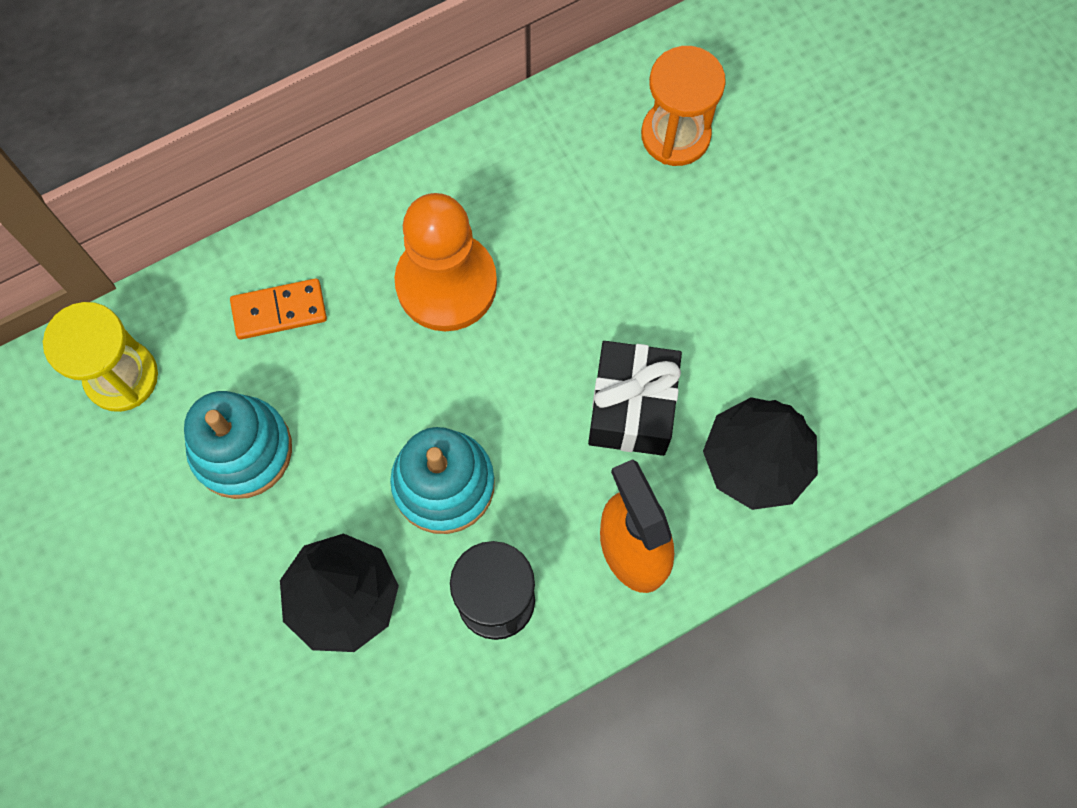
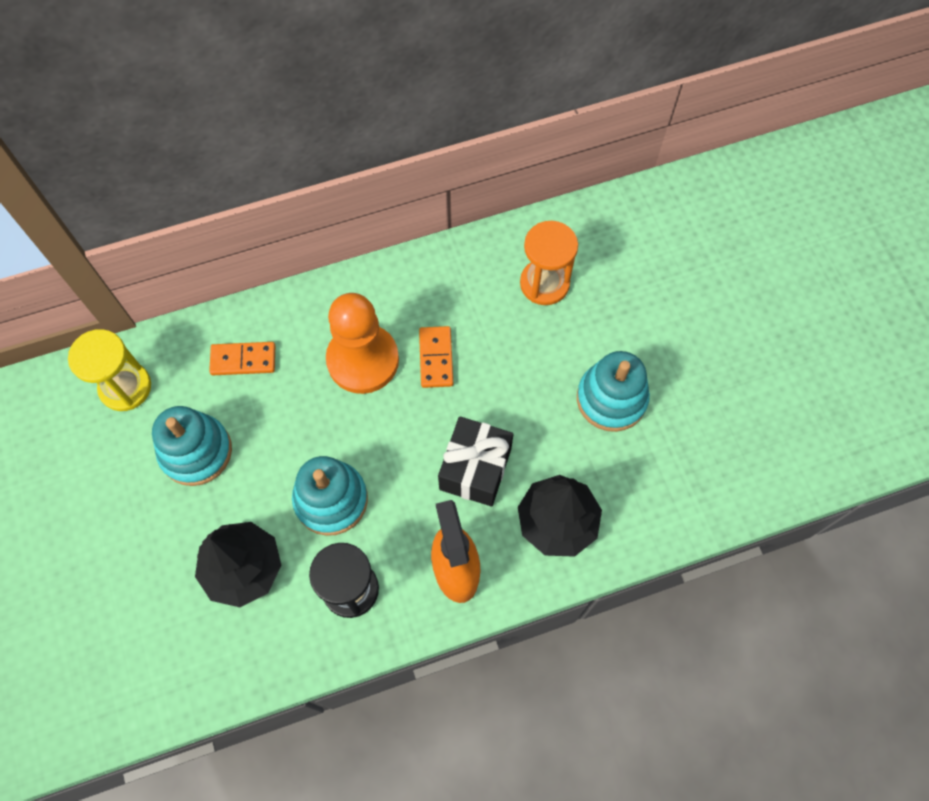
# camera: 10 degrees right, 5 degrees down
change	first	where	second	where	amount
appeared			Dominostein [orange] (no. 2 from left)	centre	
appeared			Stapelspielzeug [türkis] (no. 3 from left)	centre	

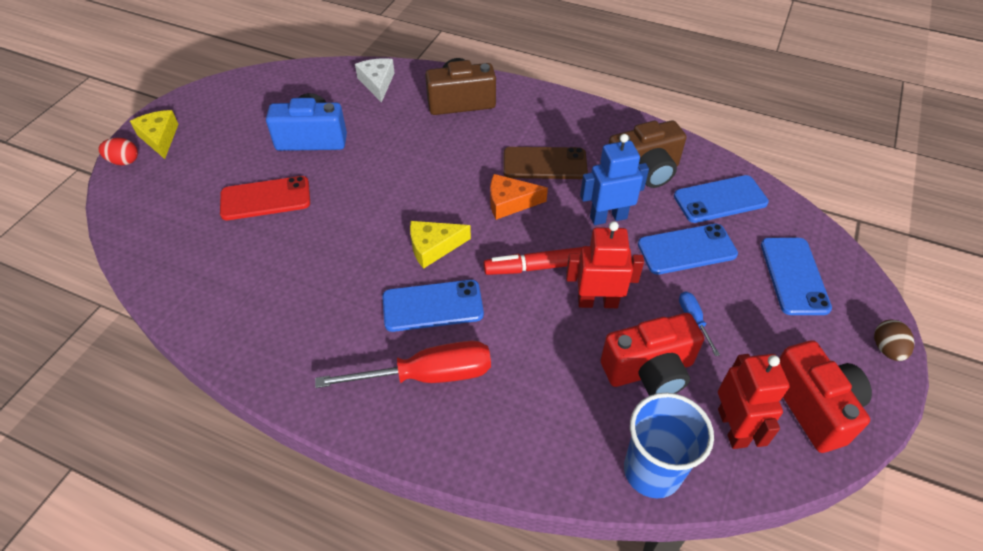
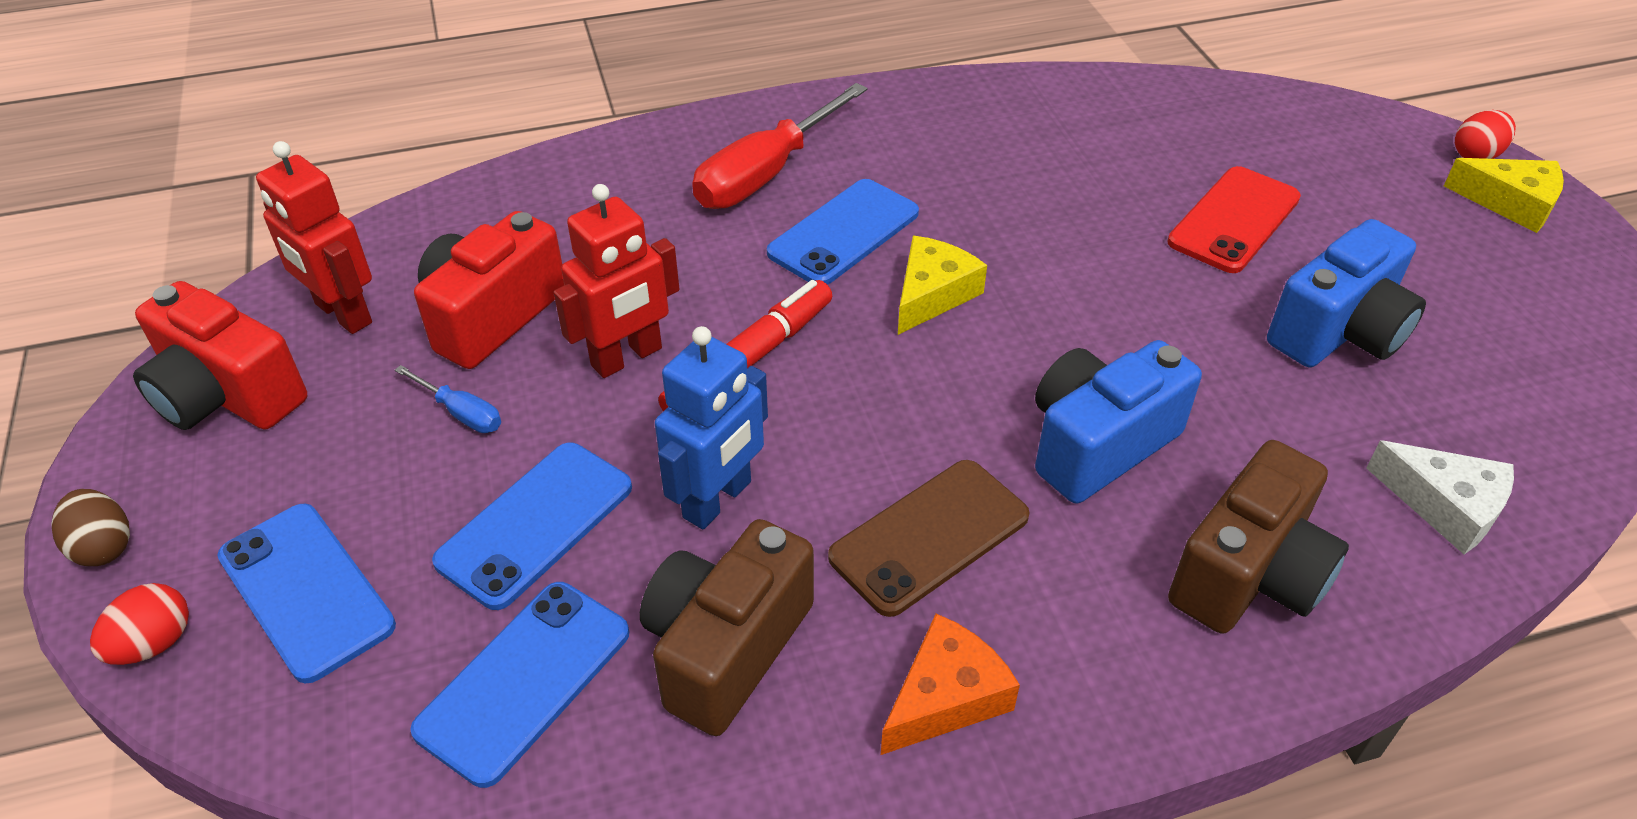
# camera: 140 degrees right, 5 degrees down
change	first	where	second	where	amount
missing	Becher [blau]	bottom right			
appeared			Ei [rot] (no. 1 from left)	bottom left	
appeared			Kamera [blau] (no. 1 from left)	middle right	
relocated	Käse [orange]	centre		bottom centre	

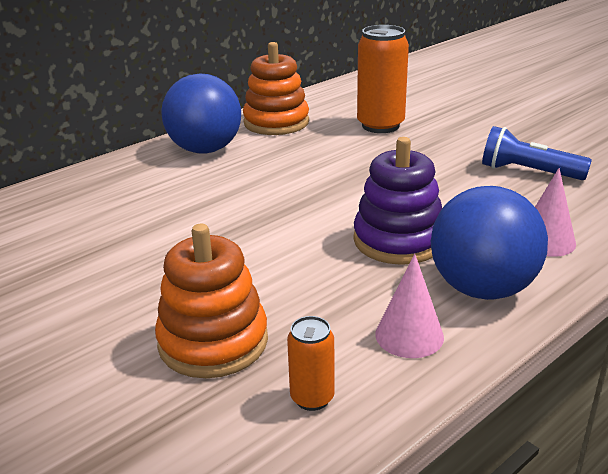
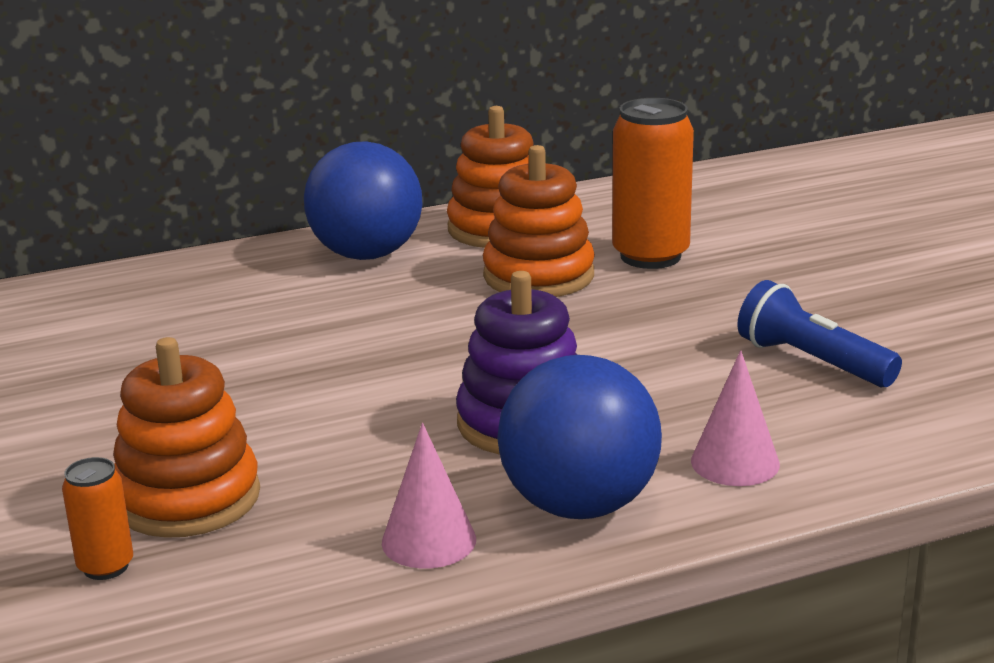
# camera: 20 degrees right, 5 degrees down
change	first	where	second	where	amount
appeared			Stapelspielzeug [orange] (no. 3 from left)	centre	
relocated	Dose [orange] (no. 1 from left)	bottom centre		bottom left	

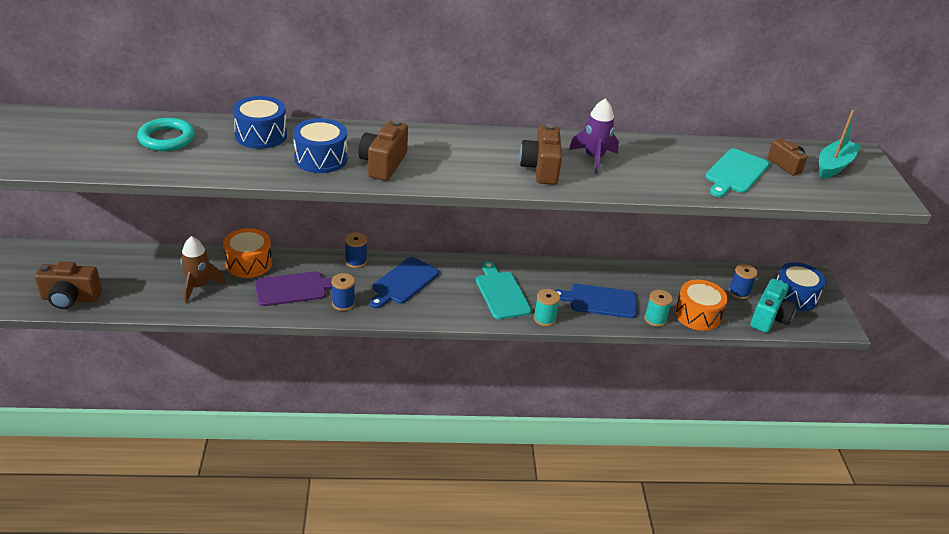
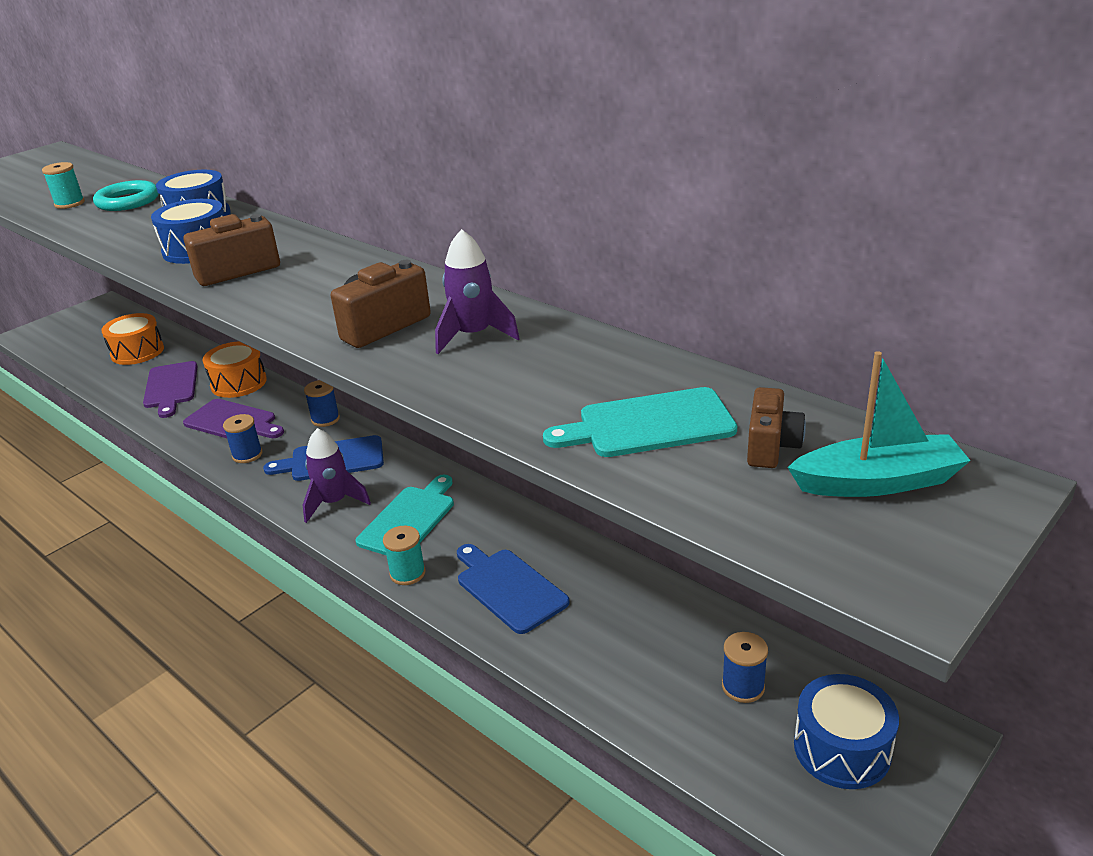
# camera: 50 degrees right, 5 degrees down
change	first	where	second	where	amount
missing	Kamera [braun] (no. 1 from left)	middle left			
missing	Kamera [türkis]	middle right			
appeared			Rakete [lila] (no. 1 from left)	middle left	
relocated	Garnrolle [türkis] (no. 2 from left in the first image)	middle right	Garnrolle [türkis] (no. 1 from left)	top left	
relocated	Trommel [orange] (no. 2 from left in the first image)	middle right	Trommel [orange] (no. 1 from left)	middle left	
exchanged	Rakete [braun]	middle left	Schneidebrett [lila] (no. 1 from left)	middle left	

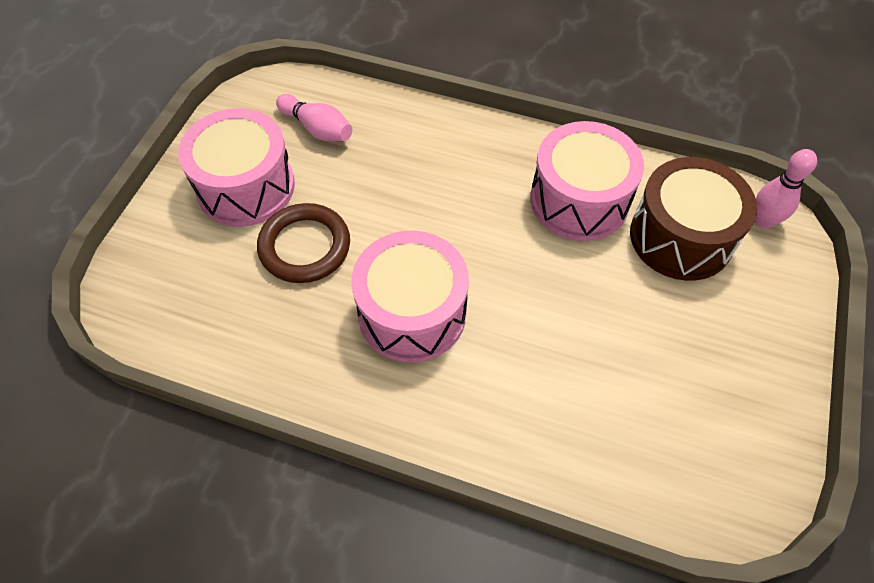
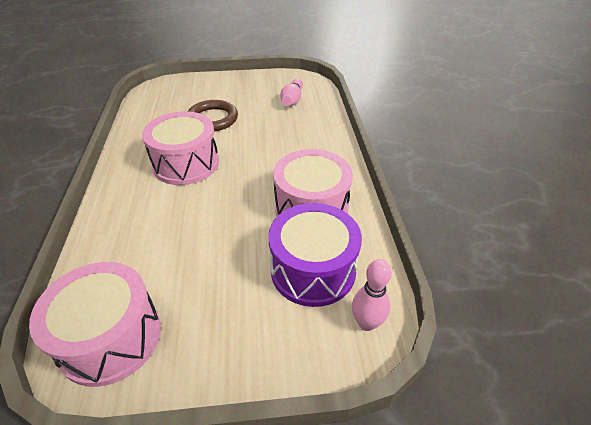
# camera: 65 degrees right, 15 degrees down
change	first	where	second	where	amount
relocated	Trommel [rosa] (no. 1 from left)	top left		bottom left	
colour	Trommel [braun]	middle right	Trommel [lila]	centre	

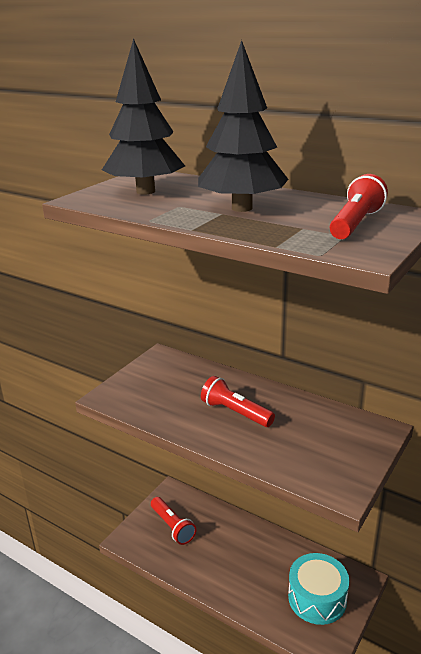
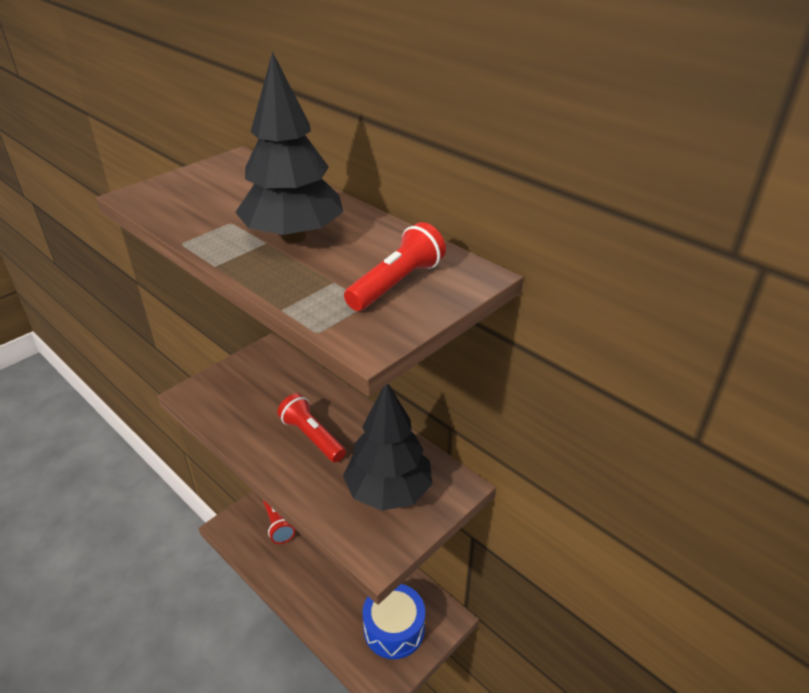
# camera: 10 degrees right, 10 degrees up
change	first	where	second	where	amount
relocated	Baum [schwarz] (no. 1 from left in the first image)	top centre	Baum [schwarz] (no. 2 from left)	centre	
colour	Trommel [türkis]	bottom right	Trommel [blau]	bottom centre	

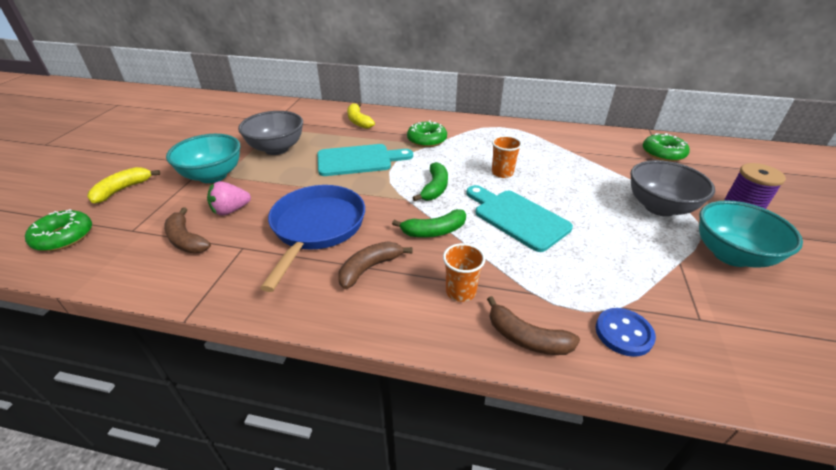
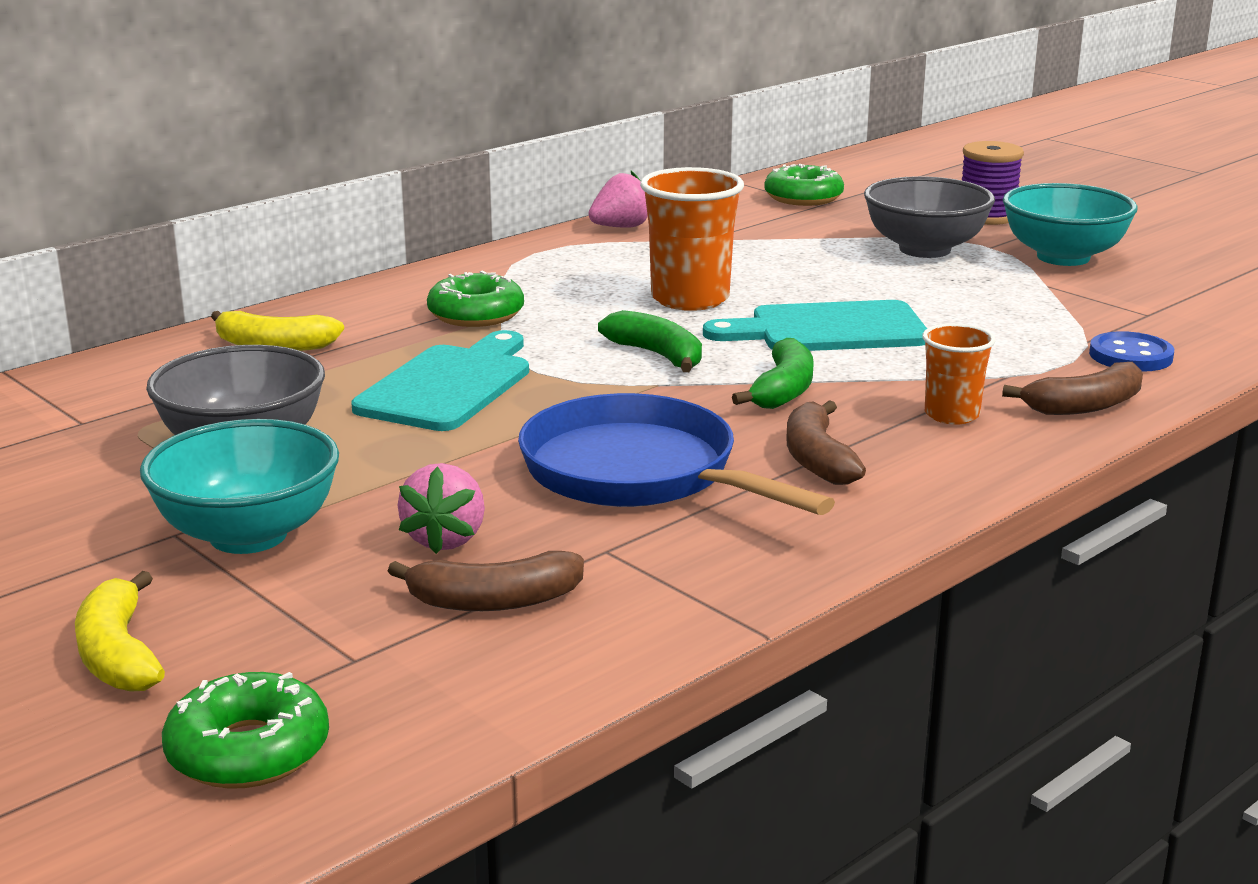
# camera: 55 degrees left, 15 degrees down
change	first	where	second	where	amount
appeared			Erdbeere [rosa] (no. 2 from left)	top centre	
size	Becher [orange] (no. 2 from left in the first image)	centre	Becher [orange] (no. 1 from left)	top centre	x1.69

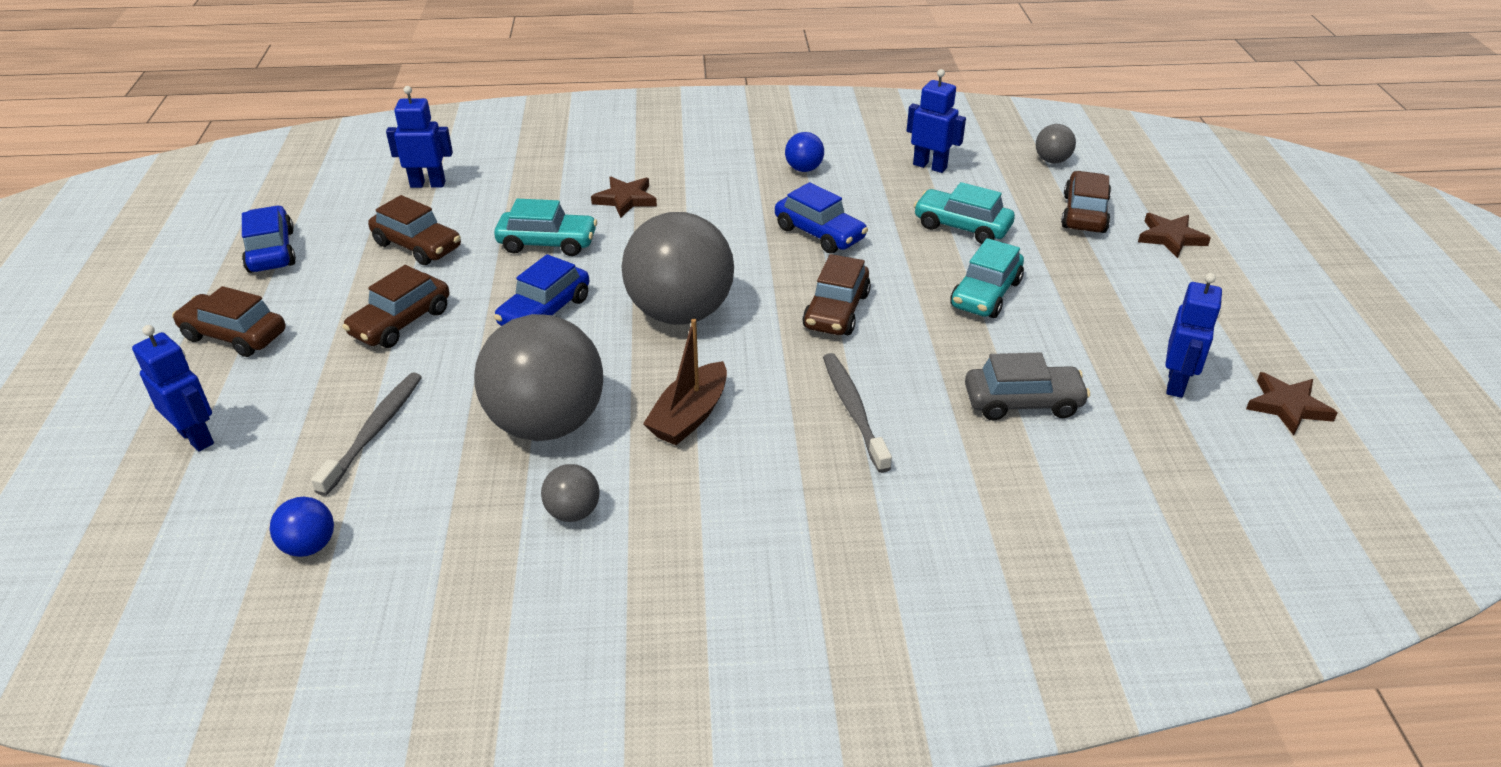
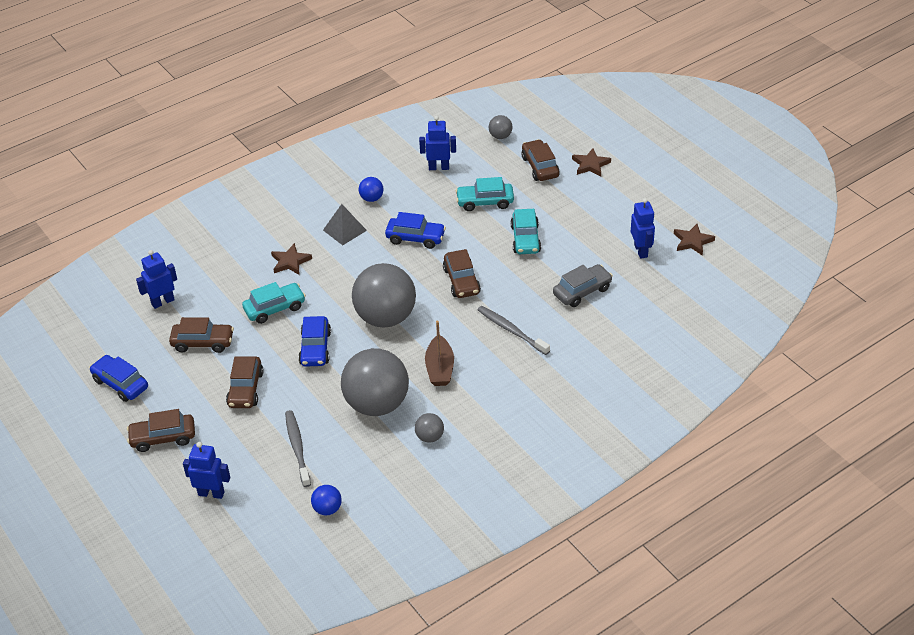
# camera: 30 degrees left, 5 degrees up
change	first	where	second	where	amount
appeared			Pyramide [grau]	centre	

